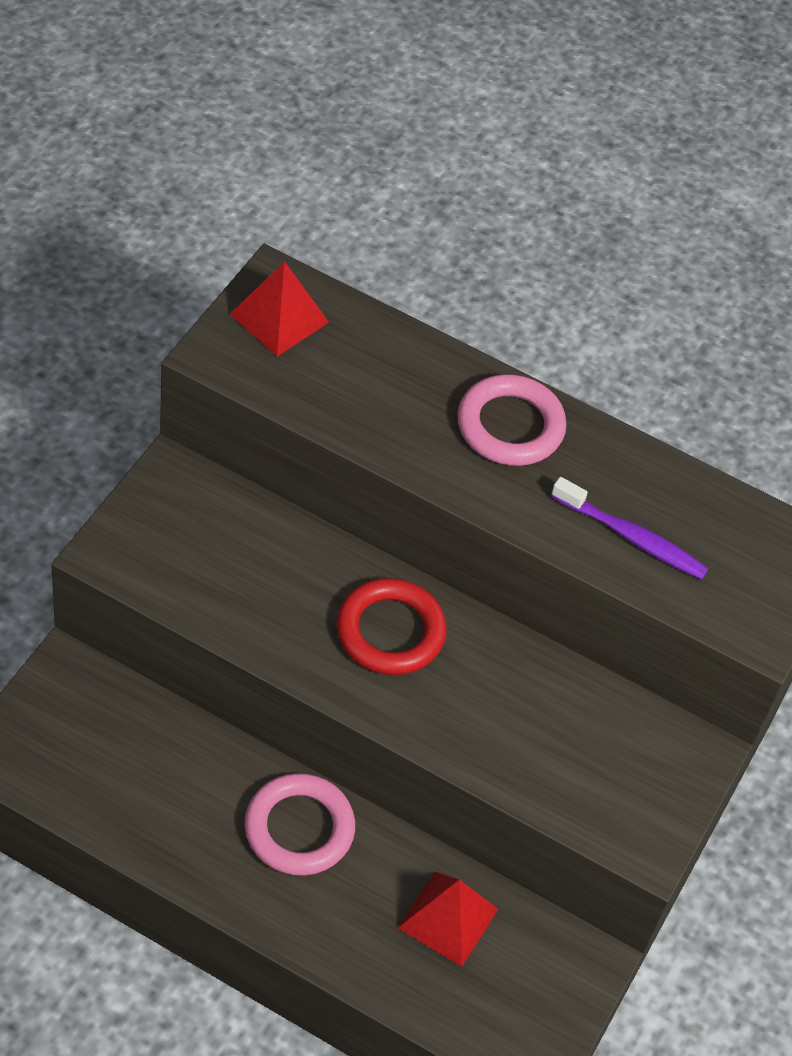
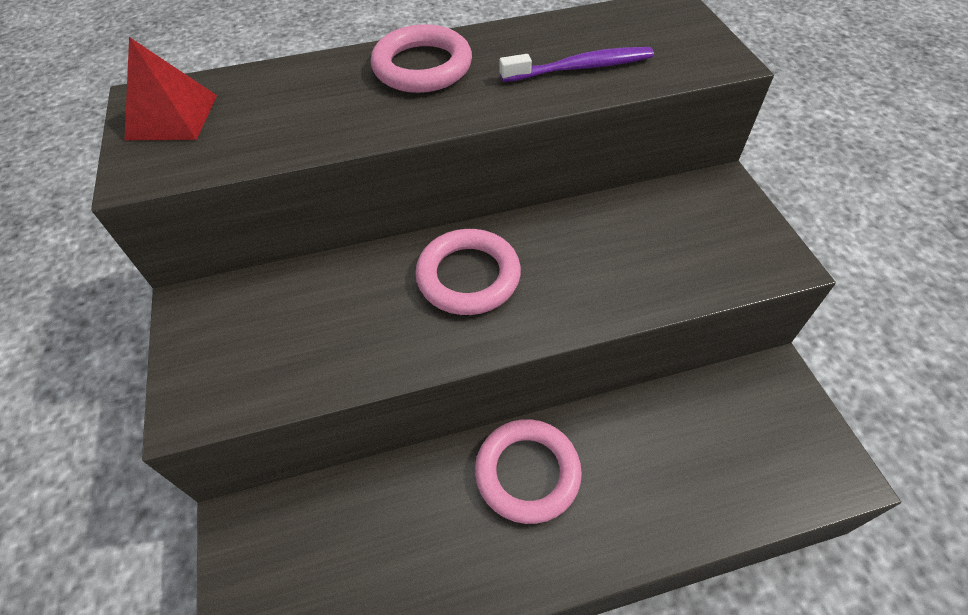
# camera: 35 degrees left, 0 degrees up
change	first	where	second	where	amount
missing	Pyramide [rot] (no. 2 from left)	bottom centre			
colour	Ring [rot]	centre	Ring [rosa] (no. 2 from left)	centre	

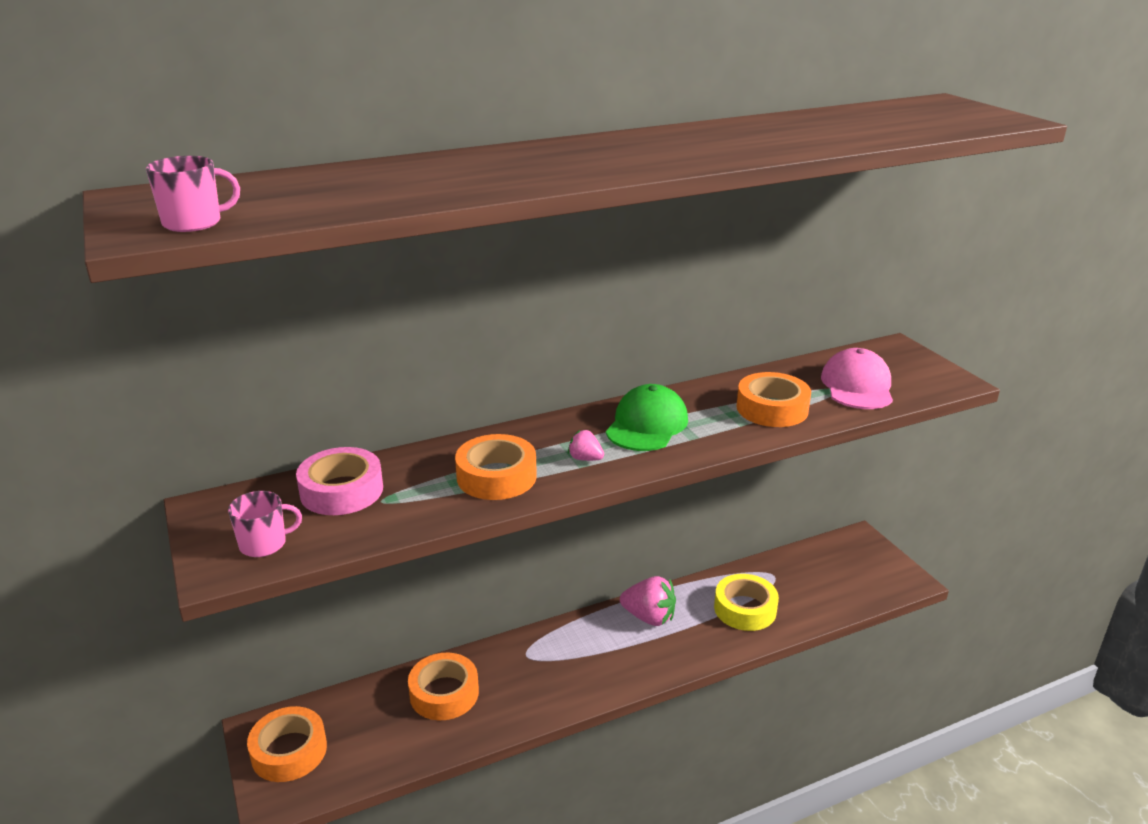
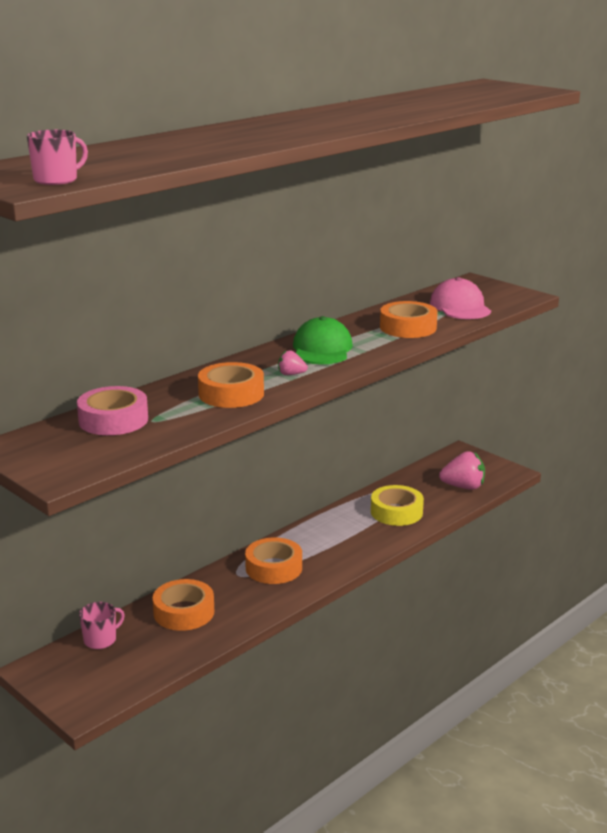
# camera: 20 degrees left, 5 degrees down
change	first	where	second	where	amount
relocated	Tasse [rosa] (no. 2 from left)	middle left		bottom left	
relocated	Klebeband [orange] (no. 1 from left in the first image)	bottom left	Klebeband [orange] (no. 3 from left)	bottom centre	
relocated	Erdbeere [rosa] (no. 2 from left)	bottom centre		middle right	

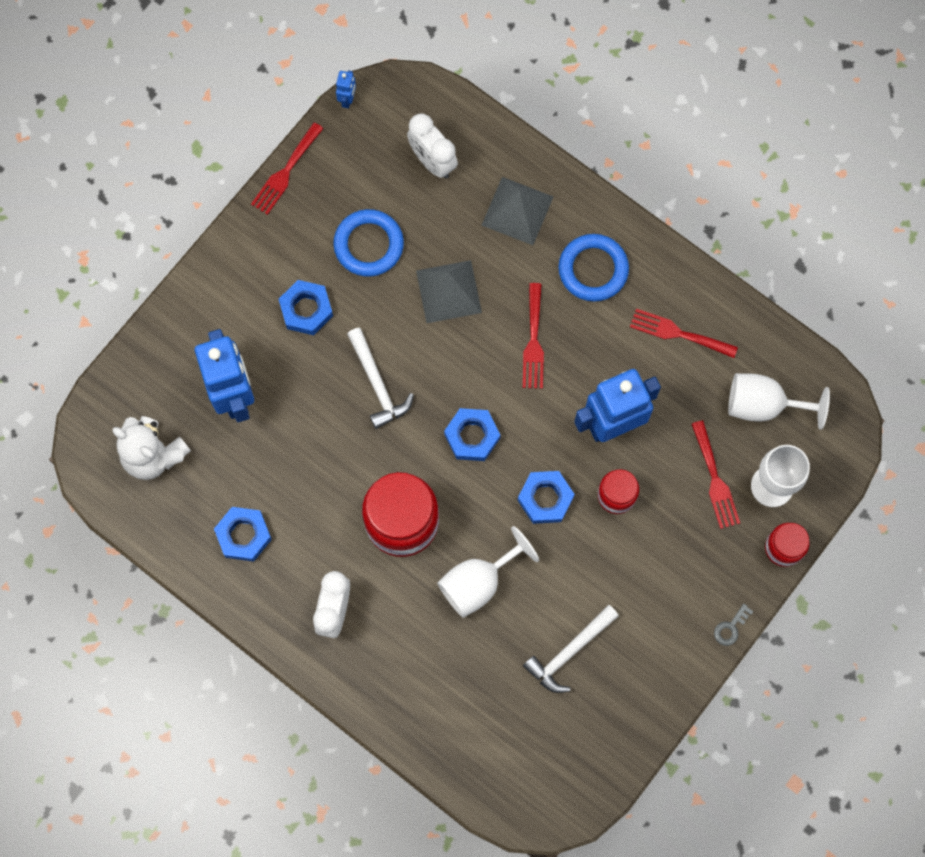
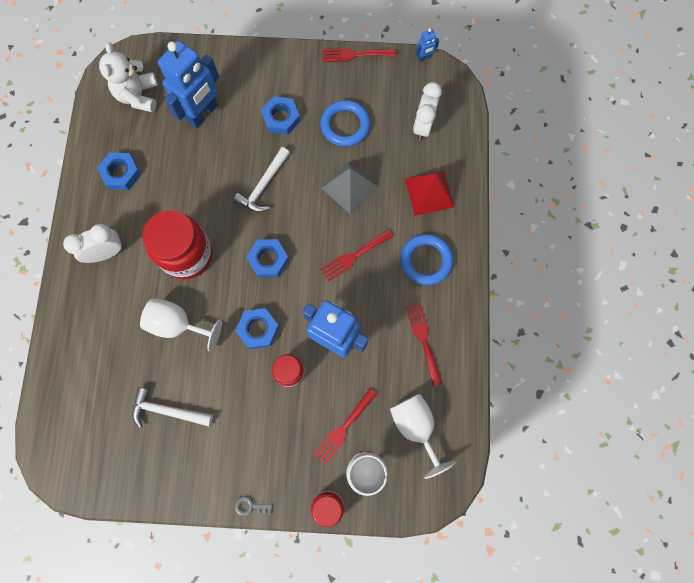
# camera: 55 degrees right, 0 degrees up
change	first	where	second	where	amount
colour	Pyramide [grau] (no. 2 from left)	top centre	Pyramide [rot]	top centre	

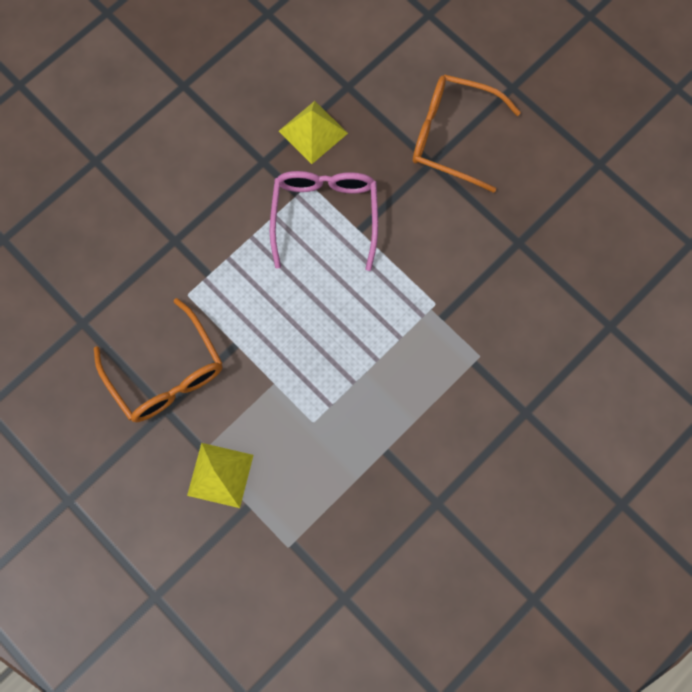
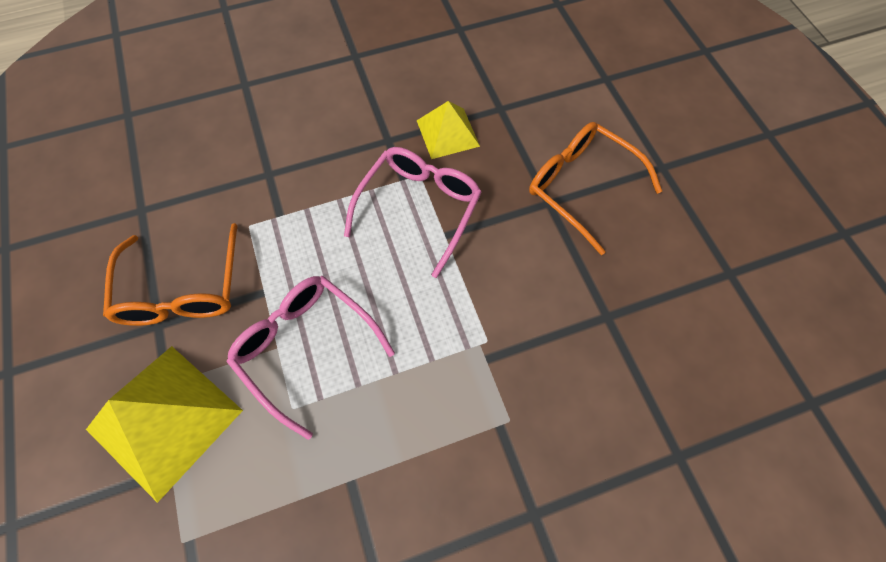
# camera: 25 degrees right, 10 degrees down
change	first	where	second	where	amount
appeared			Brille [rosa] (no. 1 from left)	centre	
size	Pyramide [gelb] (no. 1 from left)	bottom left		bottom left	x1.70

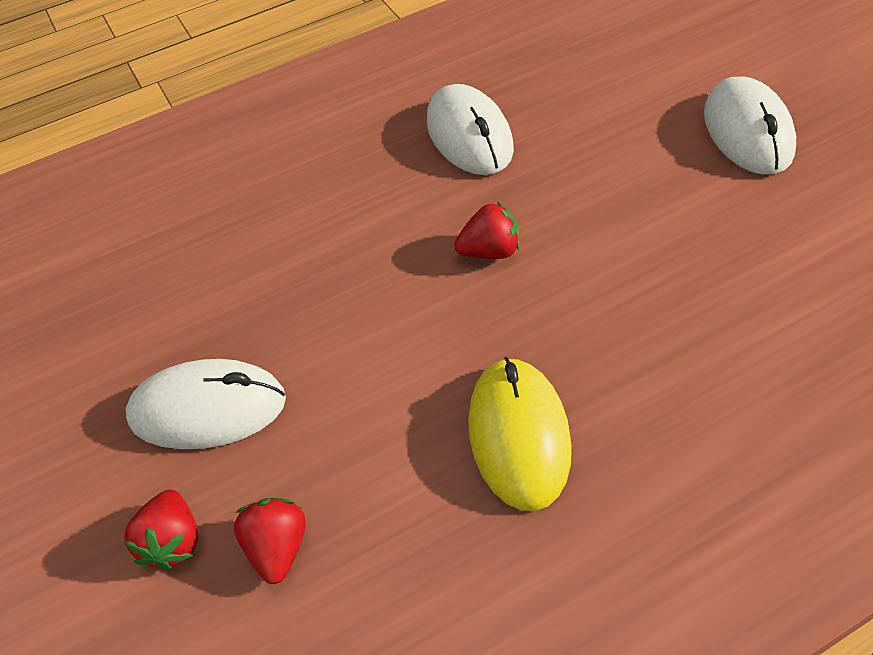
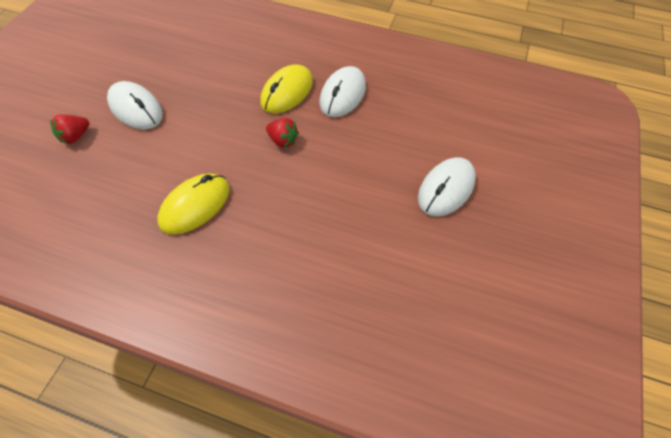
# camera: 40 degrees right, 5 degrees up
change	first	where	second	where	amount
missing	Erdbeere [rot] (no. 2 from left)	bottom left			
appeared			Computermaus [gelb] (no. 2 from left)	top centre	

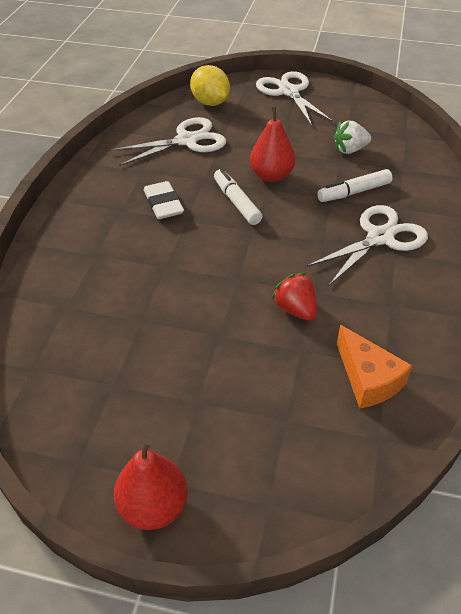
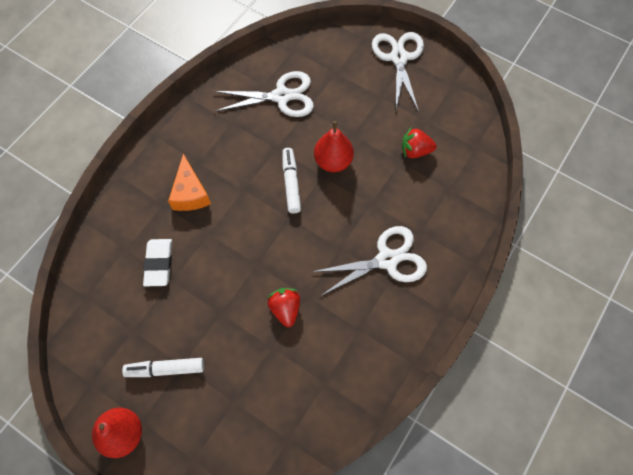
# camera: 20 degrees right, 20 degrees up
change	first	where	second	where	amount
missing	Zitrone [gelb]	top centre			
relocated	Radiergummi [weiß]	top centre		middle left	
relocated	Filzstift [weiß] (no. 2 from left in the first image)	top right	Filzstift [weiß] (no. 1 from left)	bottom left	
relocated	Käse [orange]	middle right		middle left	
colour	Erdbeere [weiß]	top right	Erdbeere [rot] (no. 2 from left)	top centre	

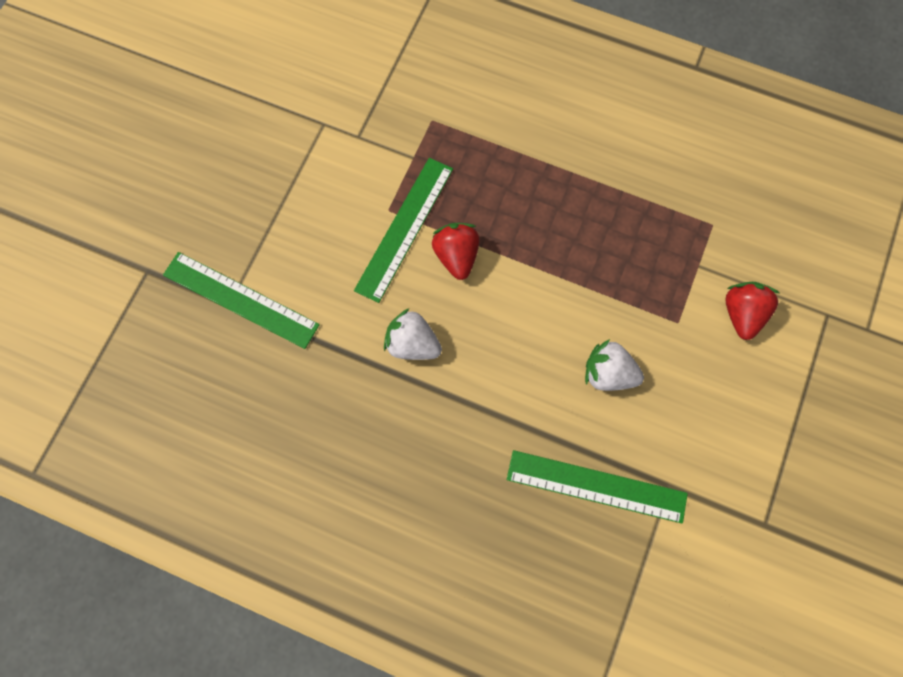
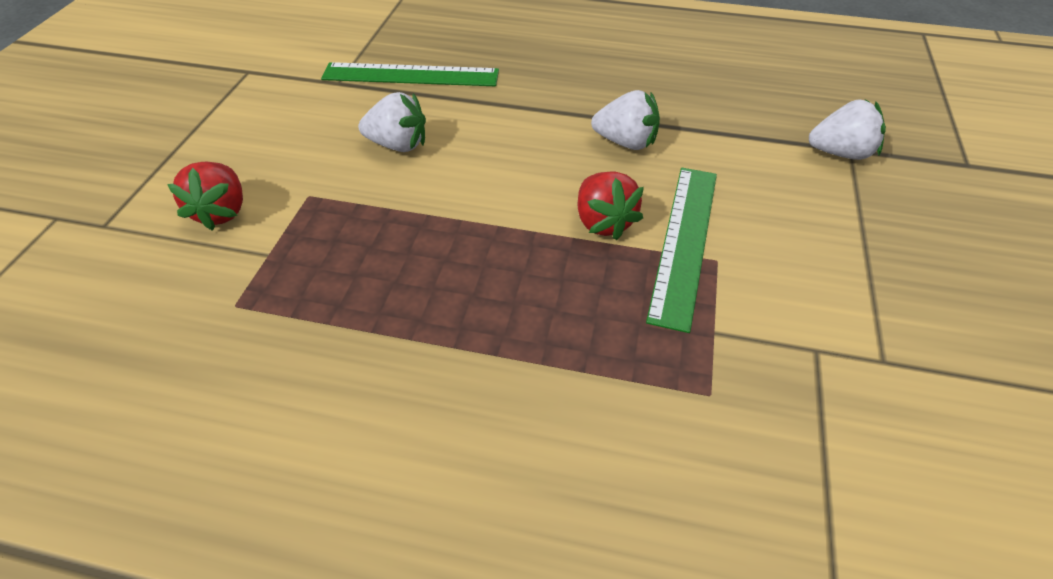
# camera: 170 degrees right, 25 degrees down
change	first	where	second	where	amount
exchanged	Lineal [grün] (no. 1 from left)	middle left	Erdbeere [weiß] (no. 3 from left)	top right	

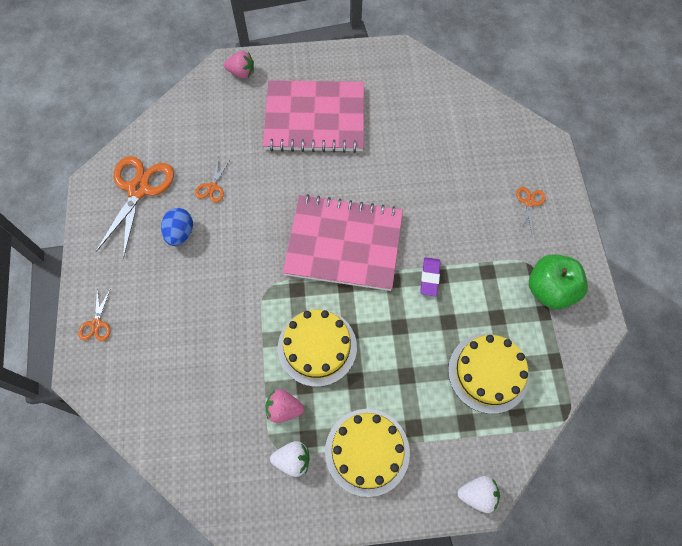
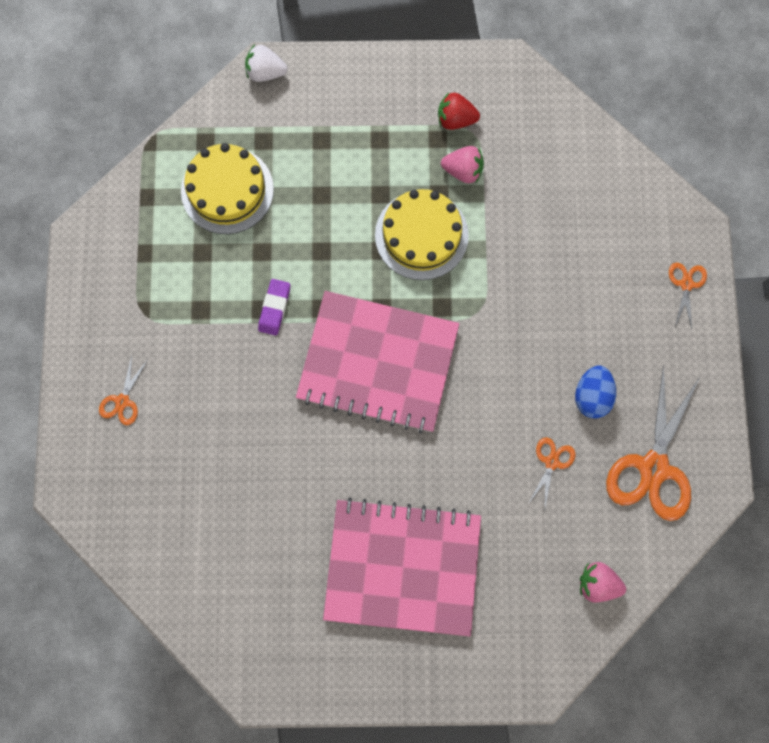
# camera: 175 degrees left, 10 degrees up
change	first	where	second	where	amount
missing	Kuchen [gelb] (no. 2 from left)	bottom centre			
missing	Apfel [grün]	middle right			
relocated	Erdbeere [rosa] (no. 1 from left in the first image)	top centre	Erdbeere [rosa] (no. 2 from left)	bottom right	
colour	Erdbeere [weiß] (no. 1 from left)	bottom centre	Erdbeere [rot]	top centre	

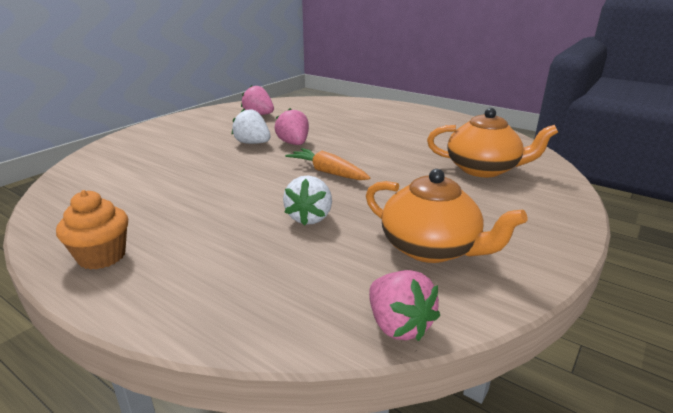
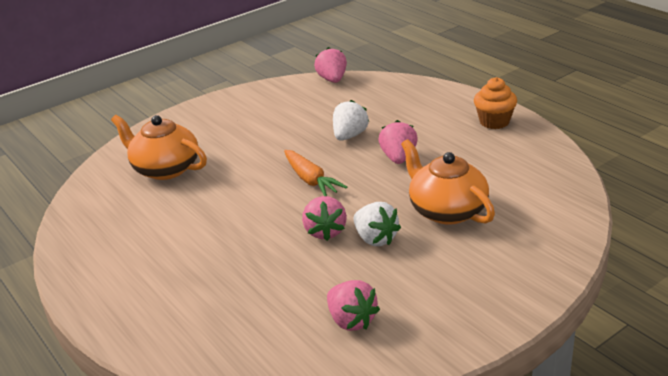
# camera: 160 degrees left, 5 degrees up
change	first	where	second	where	amount
appeared			Erdbeere [rosa] (no. 4 from left)	centre	
relocated	Teekanne [orange] (no. 1 from left in the first image)	centre	Teekanne [orange] (no. 2 from left)	middle right	

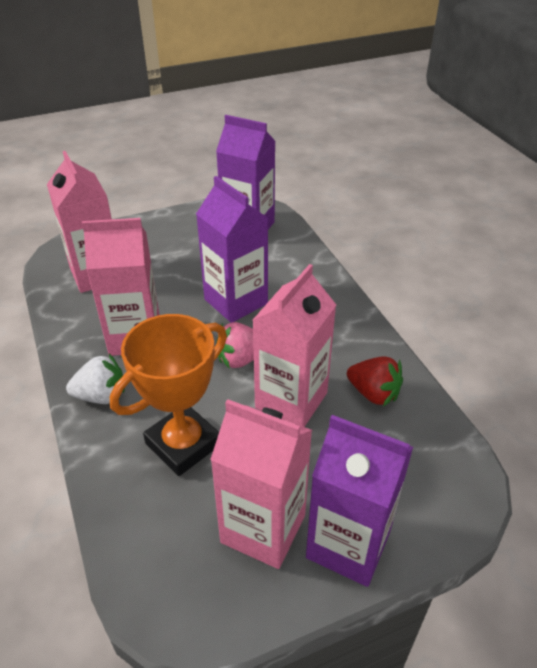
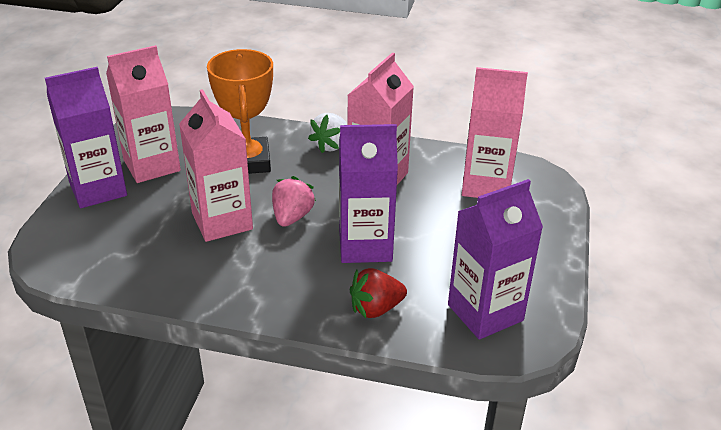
# camera: 125 degrees right, 5 degrees down
change	first	where	second	where	amount
relocated	Erdbeere [rot]	middle right		bottom centre	

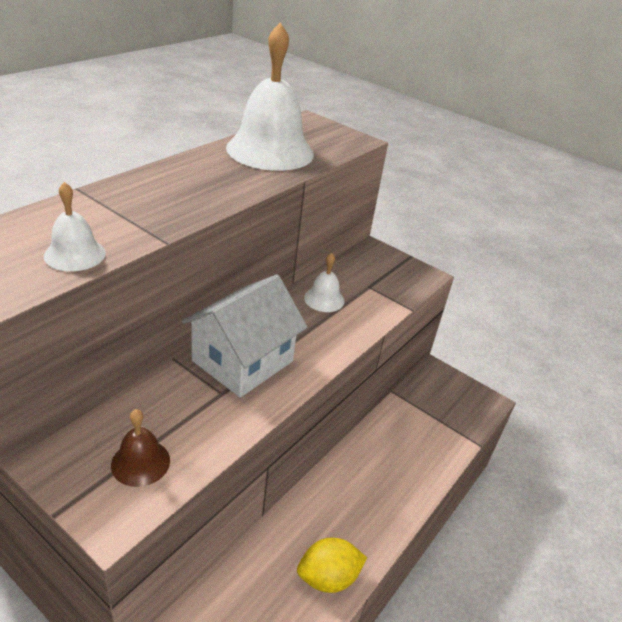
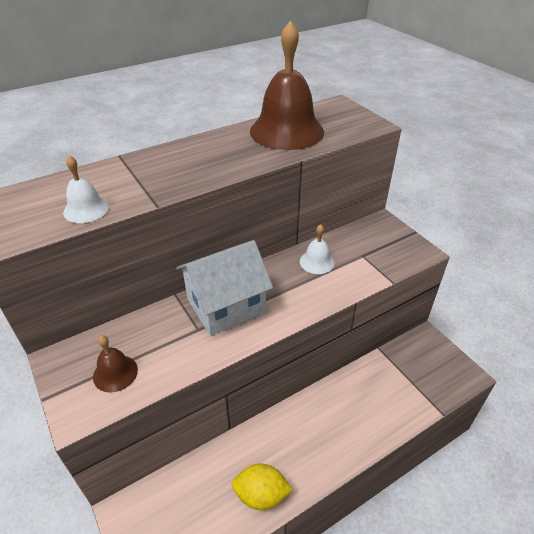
# camera: 25 degrees right, 5 degrees up
change	first	where	second	where	amount
colour	Glocke [weiß] (no. 2 from left)	top centre	Glocke [braun] (no. 2 from left)	top centre	

